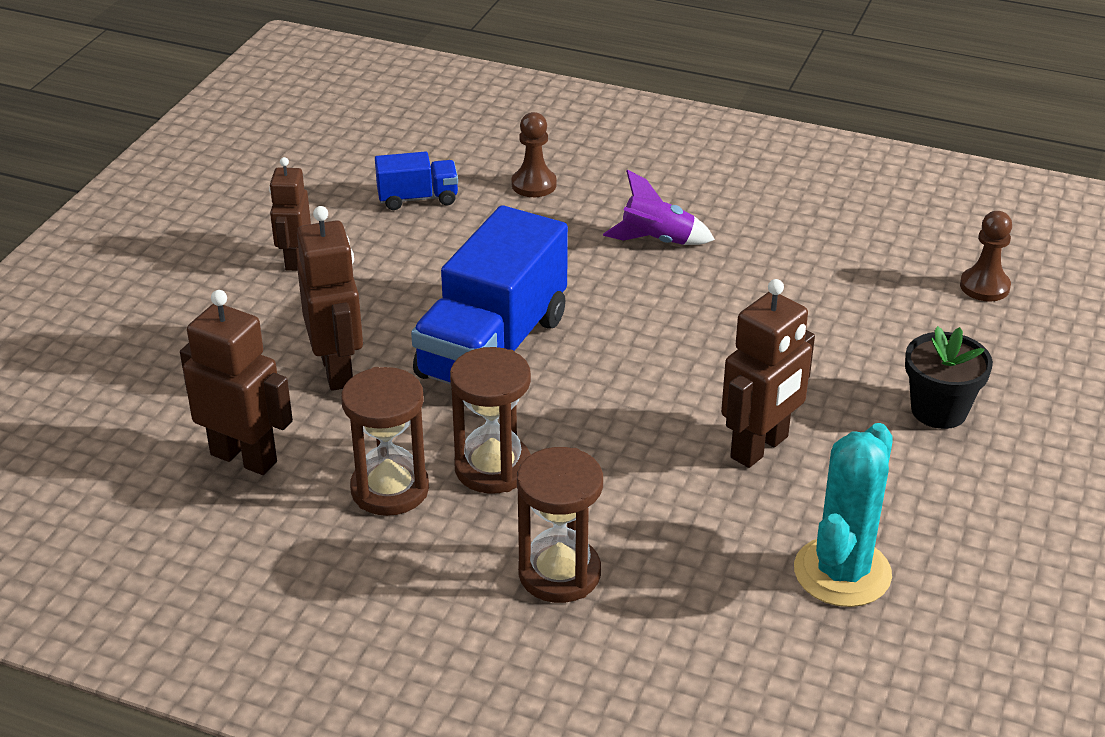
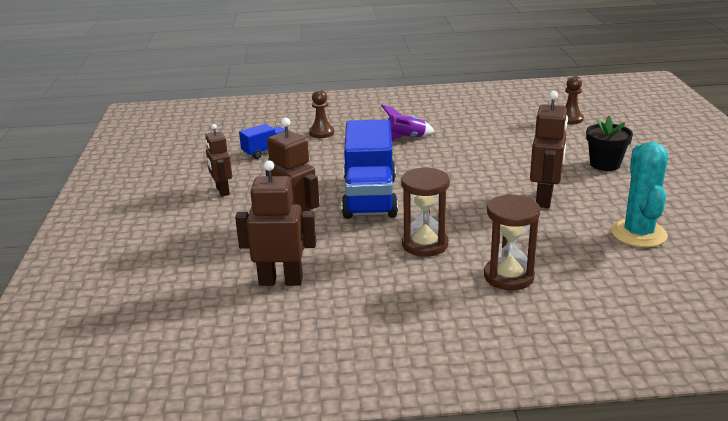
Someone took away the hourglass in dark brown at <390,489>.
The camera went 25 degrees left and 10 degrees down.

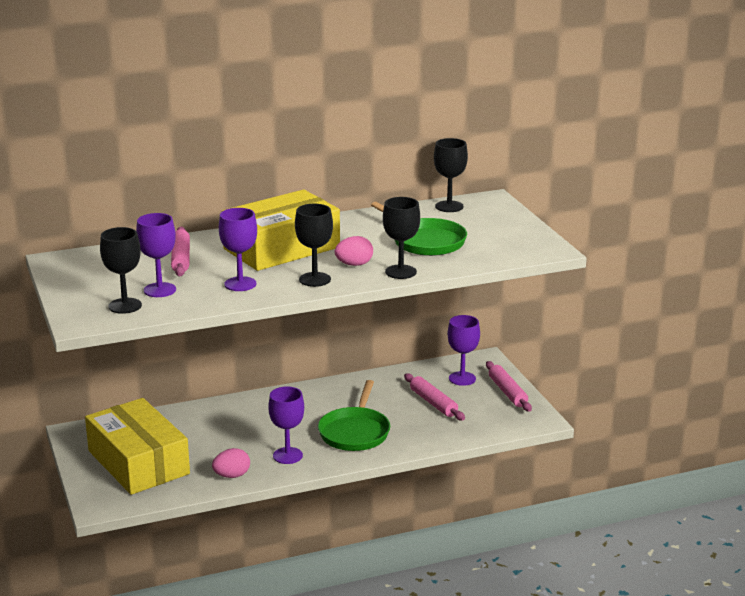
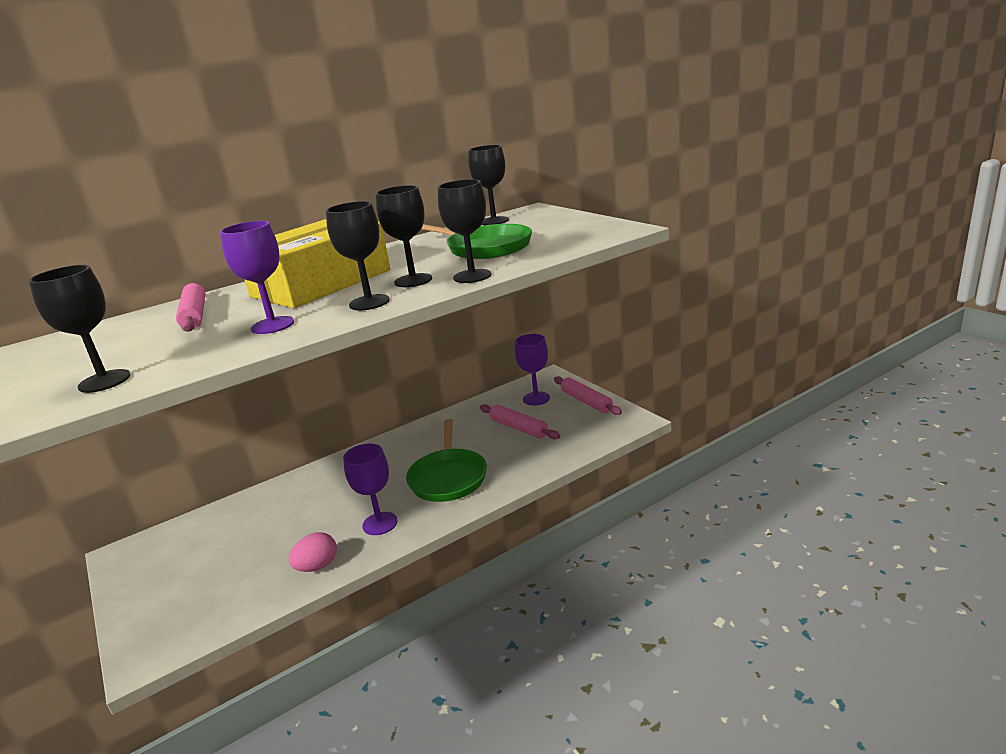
Someone took away the package in golden at <138,462>.
Someone took away the wine glass in royal purple at <160,290>.
Someone swapped the toy egg in rose-pink at <354,264> for the wine glass in ebony at <413,280>.
The camera went 10 degrees left and 0 degrees up.

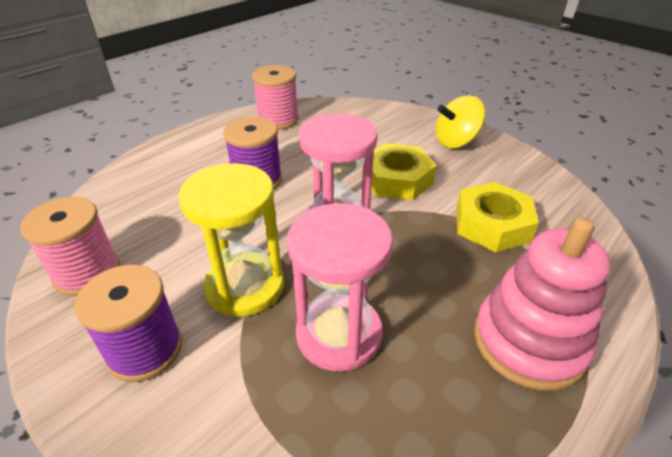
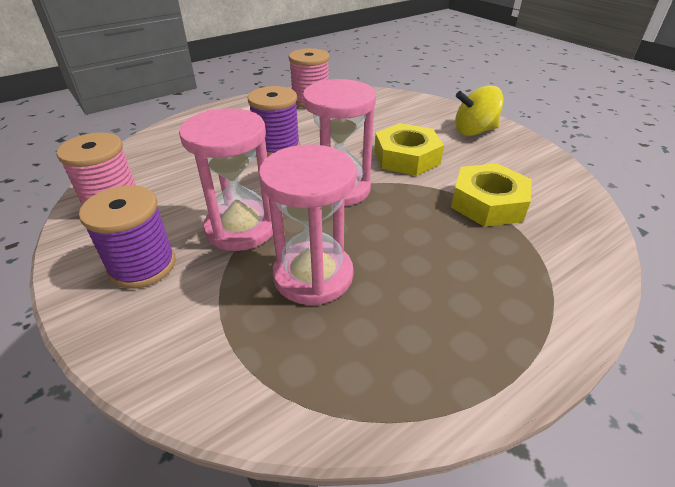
Someone took away the stacking toy in rose-pink at <529,342>.
Someone repainted the hourglass in golden at <245,286>, which became the hourglass in rose-pink at <241,228>.
The camera went 10 degrees right and 0 degrees up.

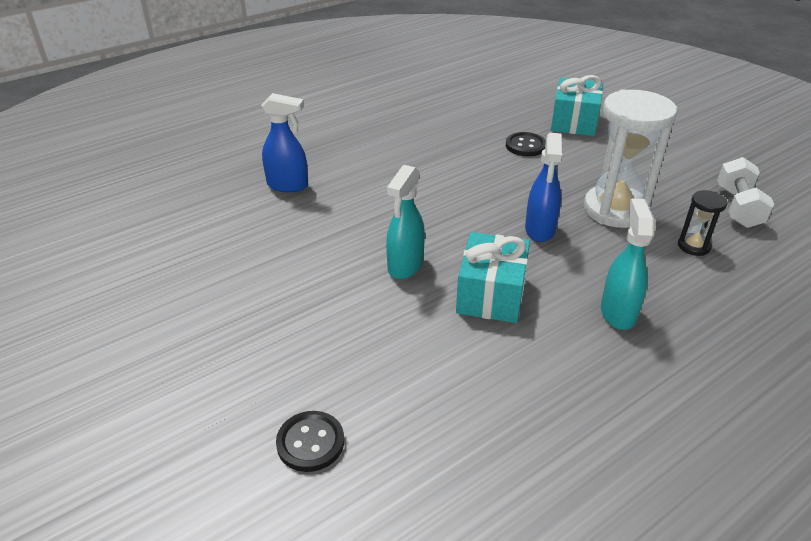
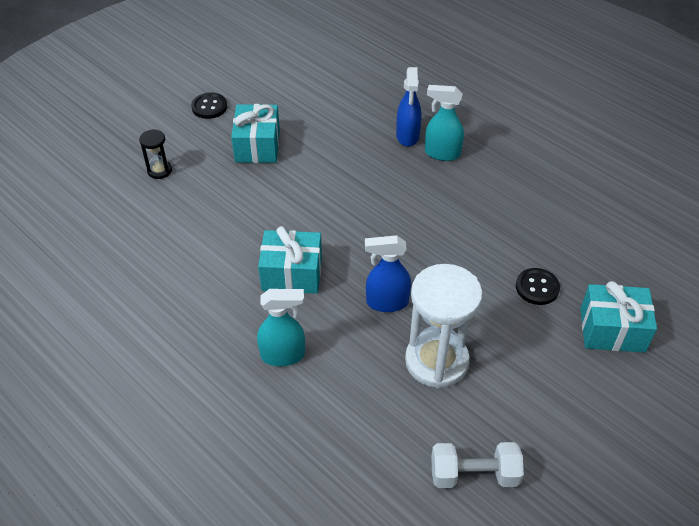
Someone put down the wrapped gift in teal at <257,146>.
Someone carried the shirt button in ebony from <310,442> to <209,107>.
Someone carried the spray bottle in teal from <405,266> to <442,153>.
Someone carried the hourglass in ebony from <693,246> to <159,171>.
The camera went 80 degrees right and 10 degrees up.

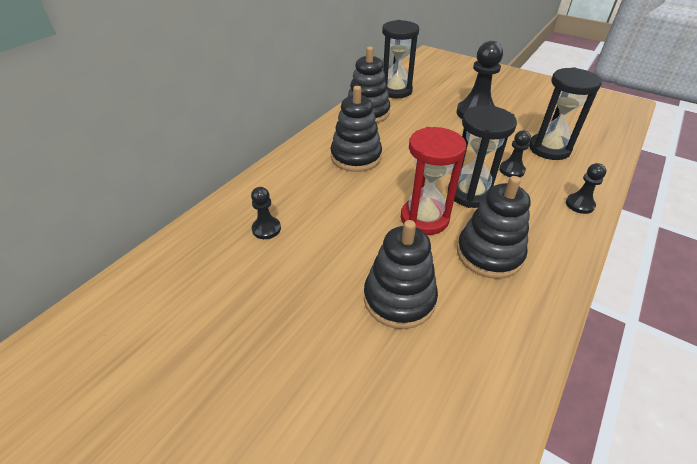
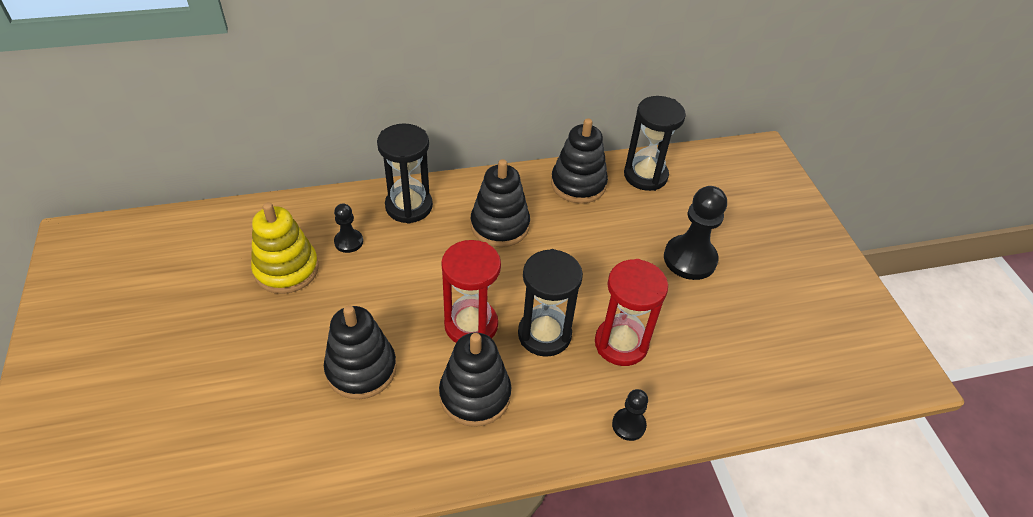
Someone put down the stacking toy in golden at <286,269>.
Someone carried the hourglass in ebony from <549,149> to <409,206>.
Someone swapped the pawn in ebony at <511,170> for the hourglass in scarlet at <621,343>.
The camera went 40 degrees right and 5 degrees up.

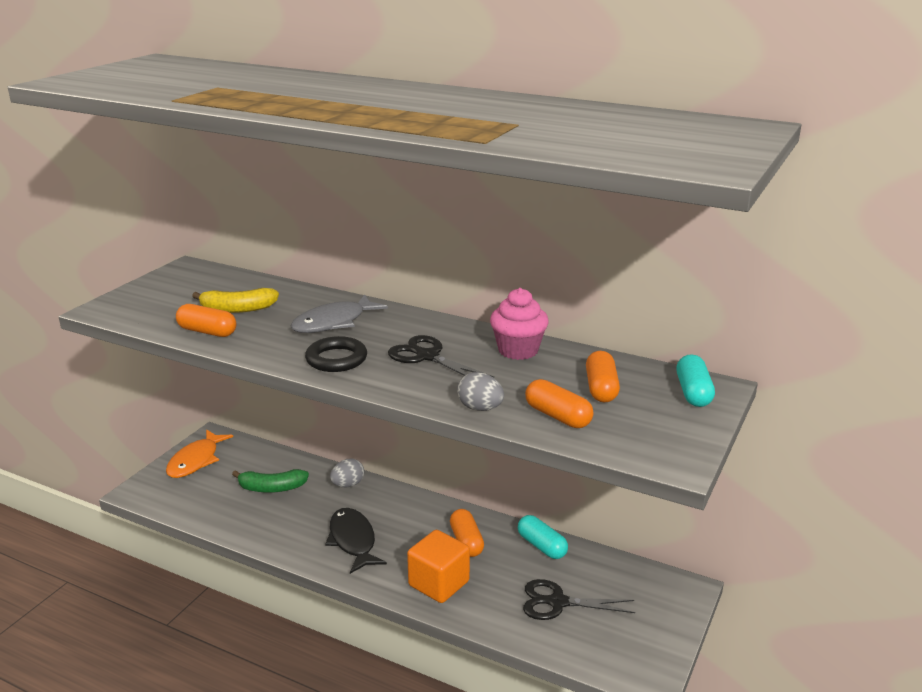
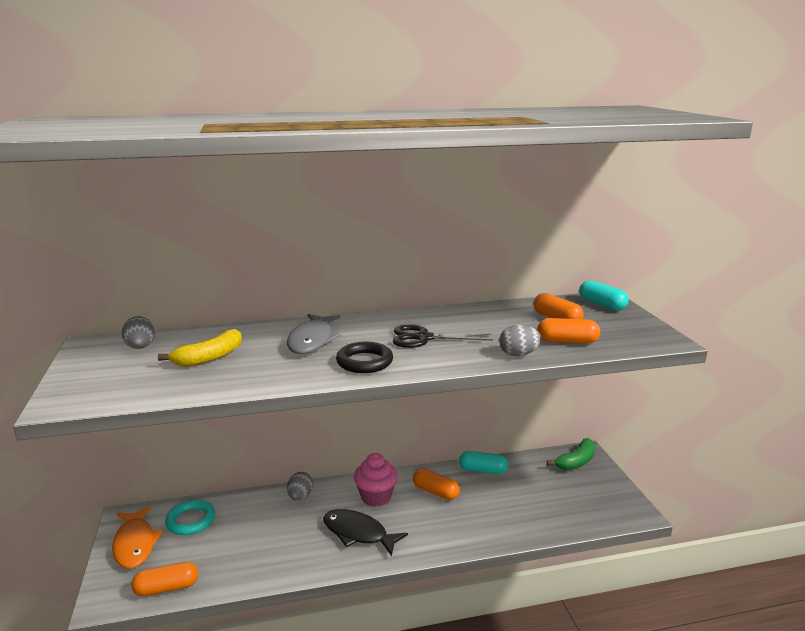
Someone took away the cube in orange at <439,583>.
Someone took away the pair of scissors in ebony at <558,602>.
Someone put down the toy egg in gray at <140,346>.
Someone put down the torus in teal at <191,520>.
Someone carried the capsule in orange from <207,332> to <167,588>.
Someone carried the banana in leaf-green from <271,488> to <576,461>.
Someone carried the fairy cake in rose-pink from <518,350> to <376,497>.
The camera went 40 degrees left and 5 degrees down.

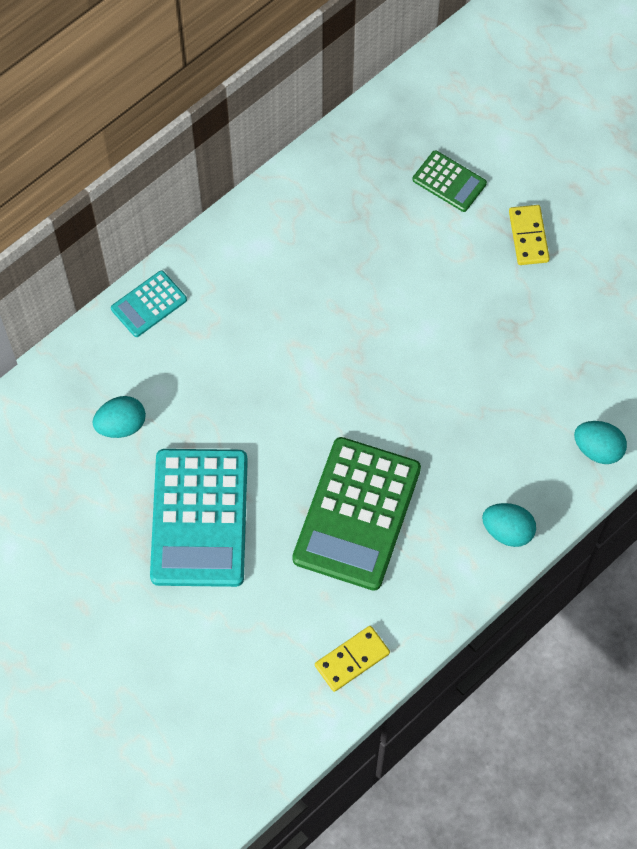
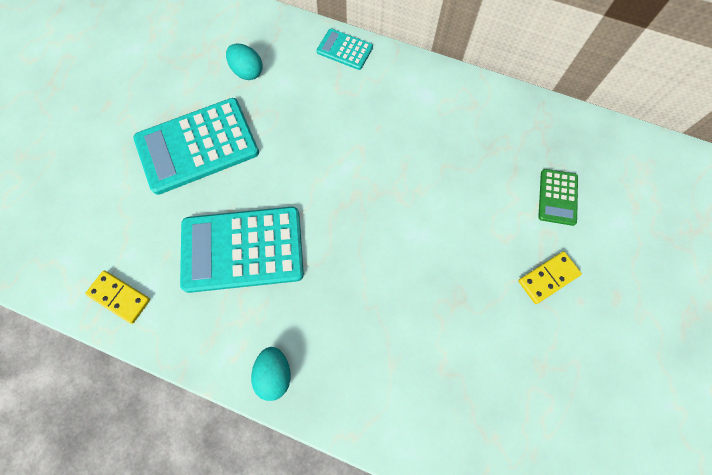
Someone took away the toy egg in teal at <597,449>.
Someone repainted the calculator in leaf-green at <356,514>, which became the calculator in teal at <242,249>.
The camera went 65 degrees right and 5 degrees up.

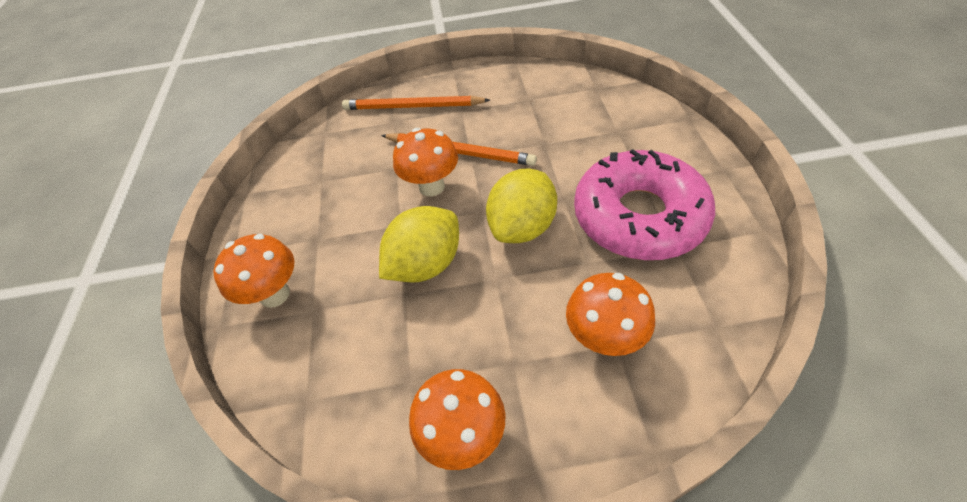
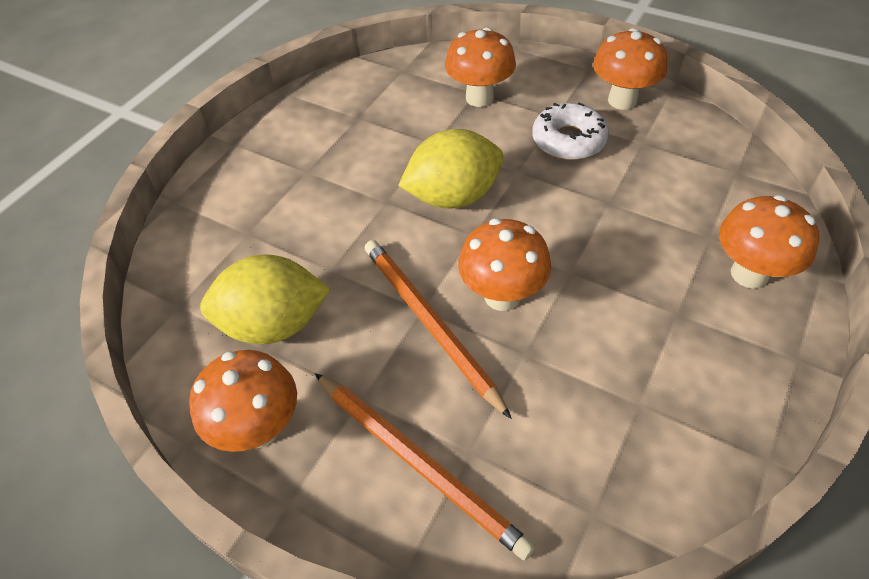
Someone took away the doughnut in rose-pink at <639,216>.
Someone put down the toadstool in orange at <259,429>.
Someone put down the doughnut in snow-white at <568,140>.
Someone carried the citrus fruit in golden from <426,264> to <274,324>.
The camera went 145 degrees left and 0 degrees up.

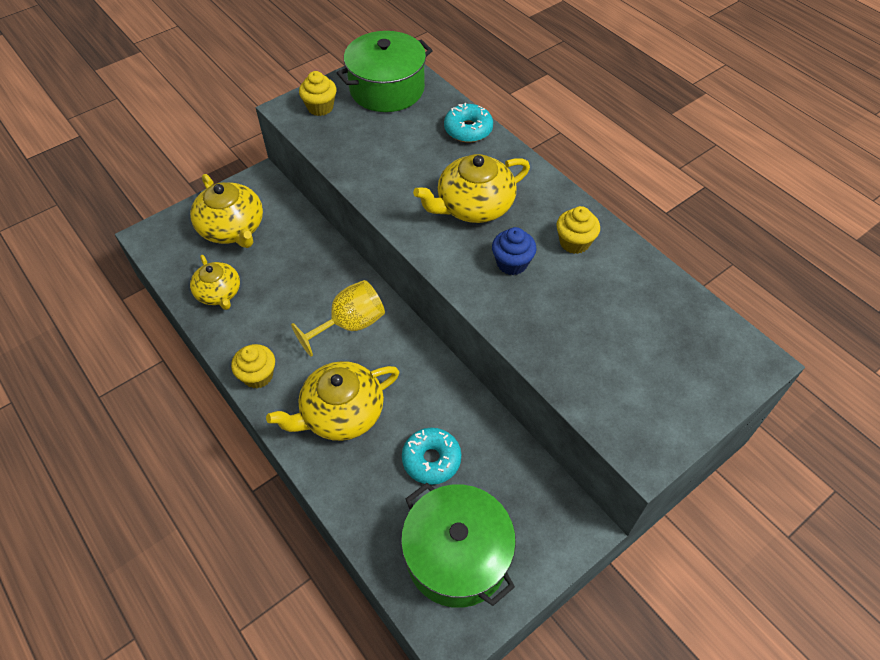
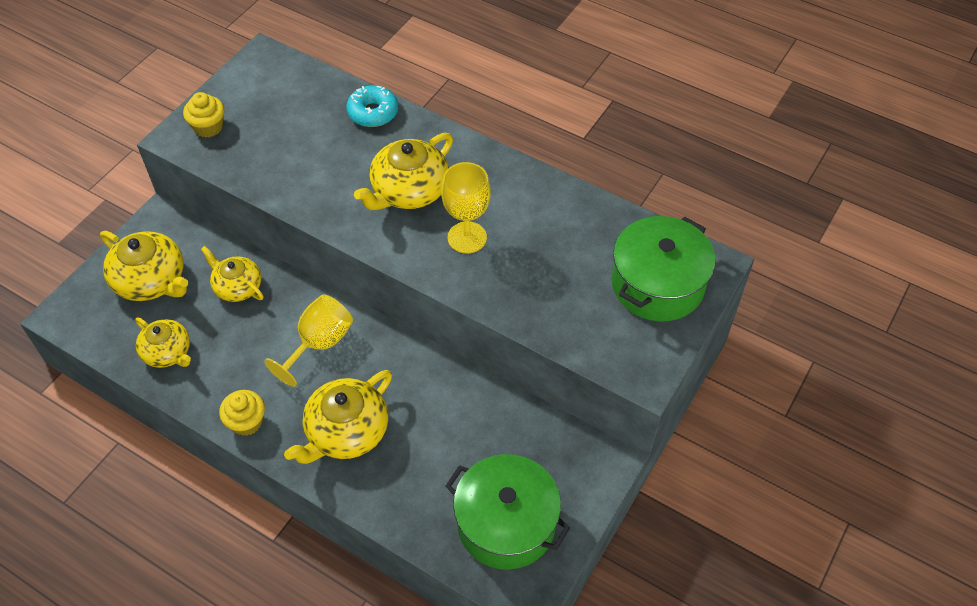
Someone took away the doughnut in teal at <431,459>.
Someone took away the fairy cake in golden at <574,242>.
Someone put down the teapot in golden at <237,286>.
Someone carried the cooking pot in leaf-green from <387,89> to <657,284>.
Someone swapped the fairy cake in cobalt at <512,263> for the wine glass in golden at <467,237>.
The camera went 20 degrees left and 0 degrees up.

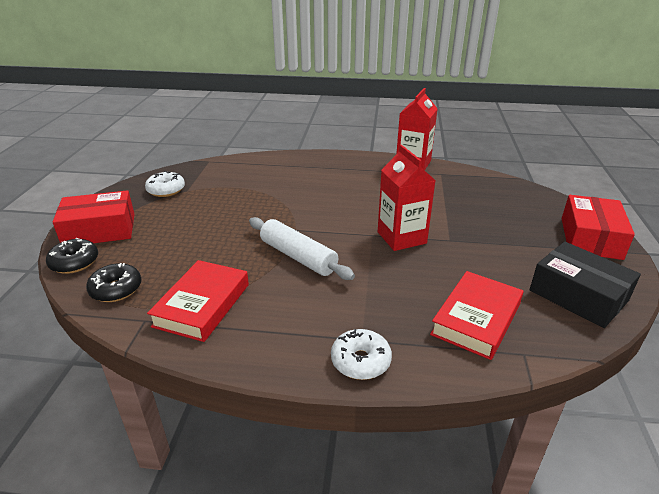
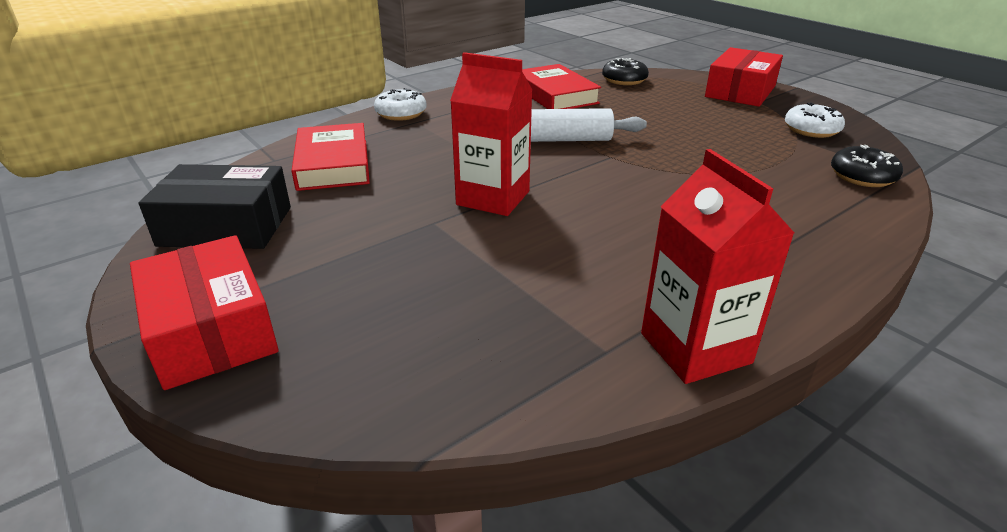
Someone carried the doughnut in ebony from <74,263> to <862,177>.
The camera went 135 degrees right and 0 degrees up.

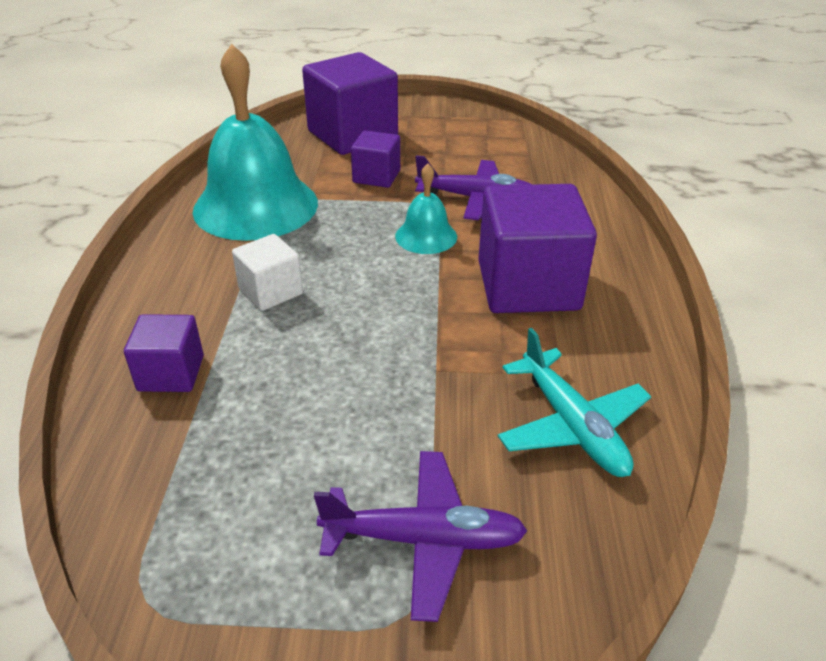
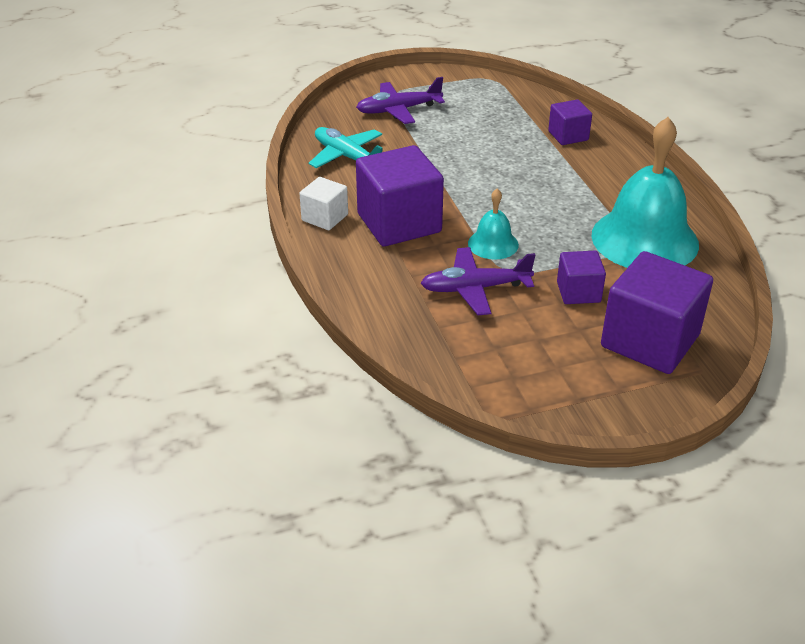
Someone carried the cube in snow-white from <271,291> to <325,218>.
The camera went 160 degrees right and 0 degrees up.

